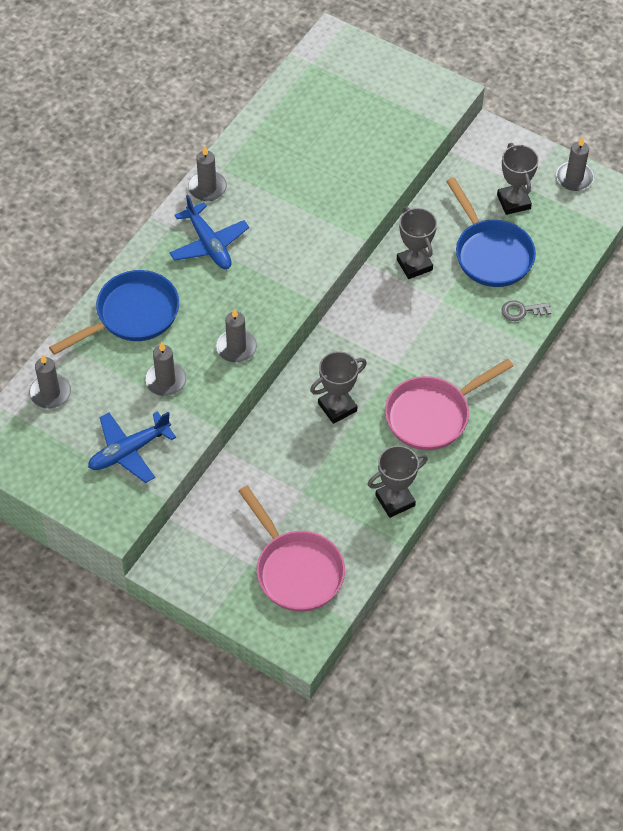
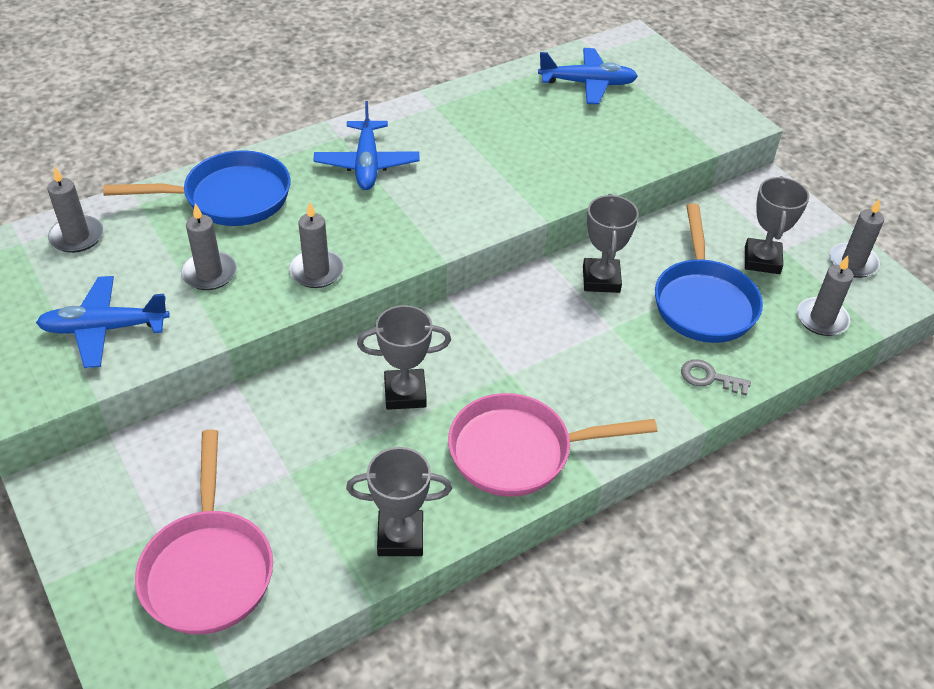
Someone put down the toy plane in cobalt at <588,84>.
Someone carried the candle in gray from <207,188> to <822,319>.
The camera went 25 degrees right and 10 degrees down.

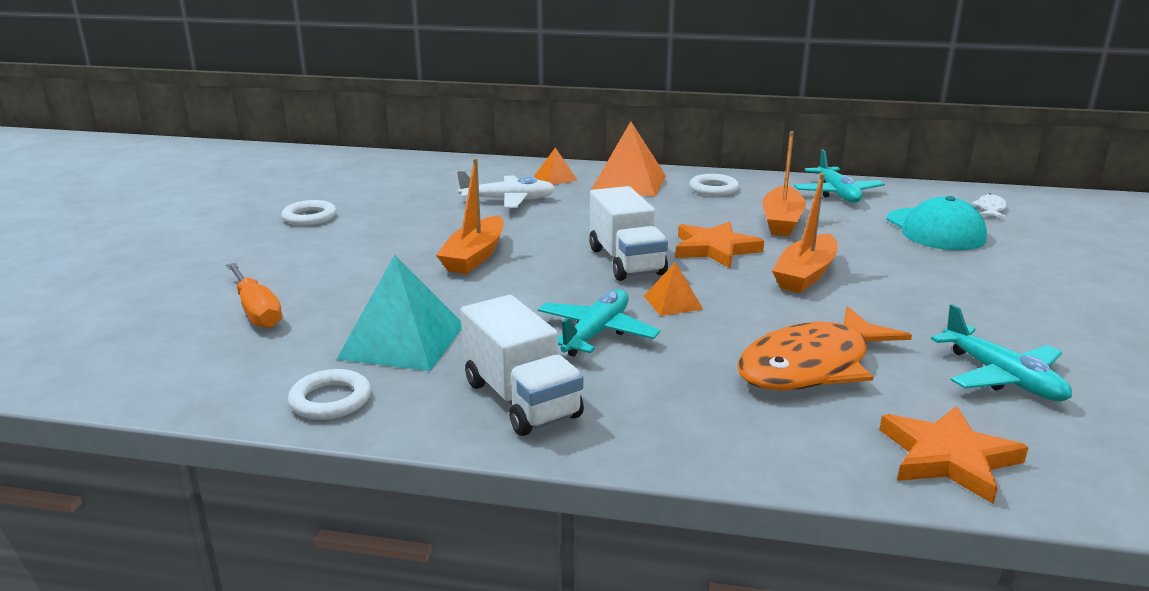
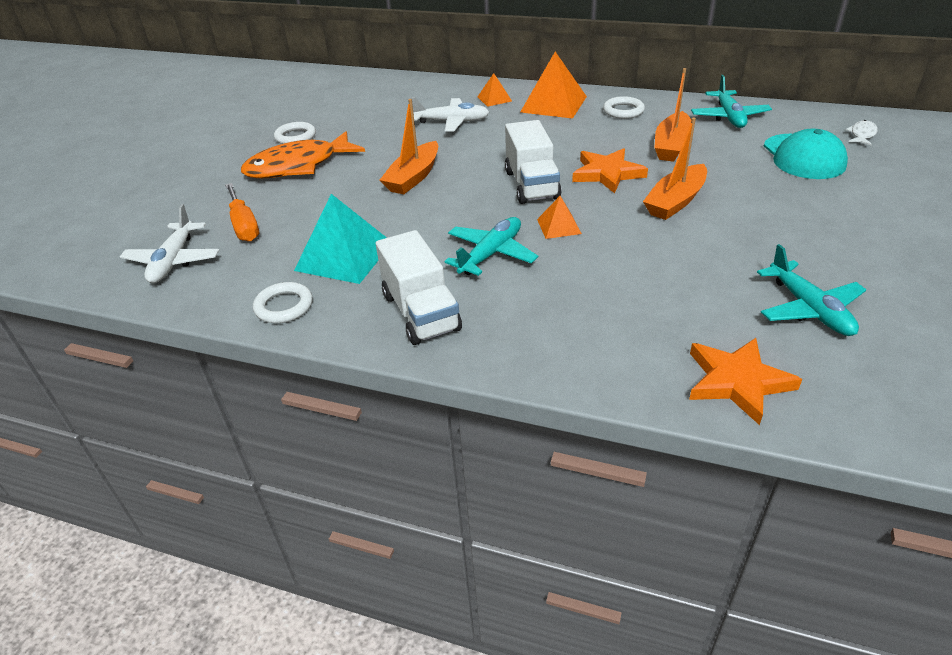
Someone put down the toy plane in snow-white at <173,261>.
Someone carried the fish figure in orange from <811,366> to <298,166>.
The camera went 10 degrees right and 15 degrees up.

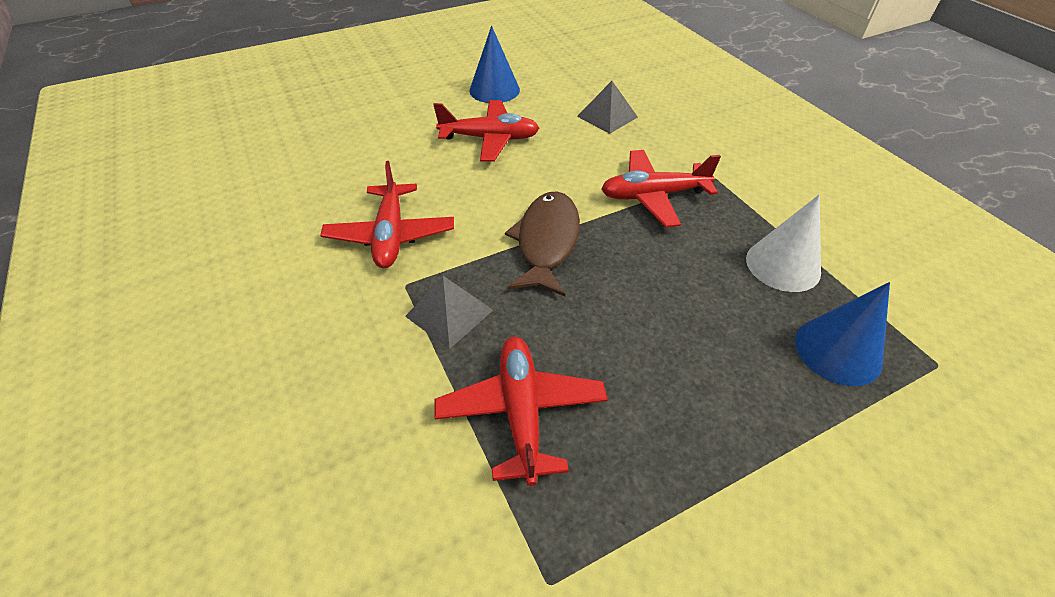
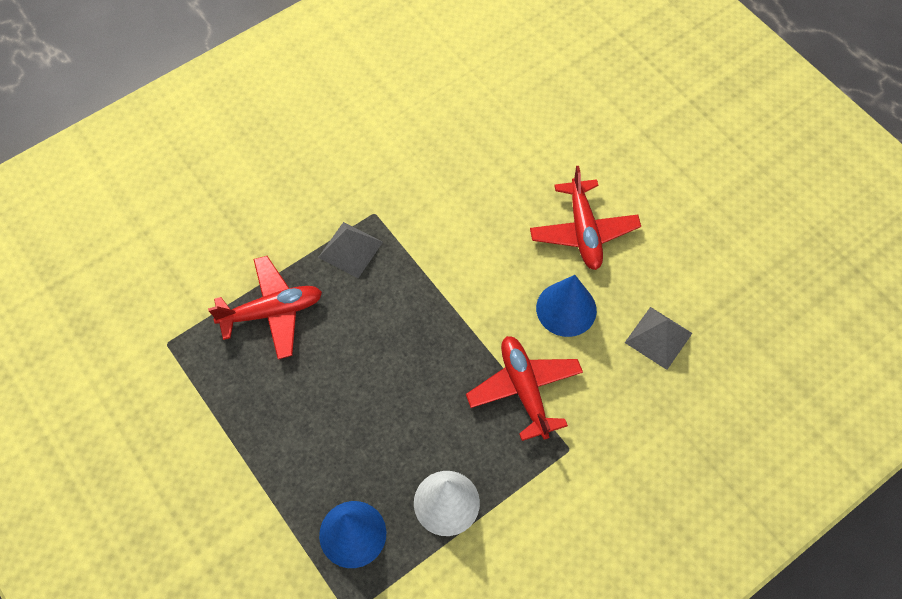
Someone took away the toy plane in scarlet at <391,235>.
Someone took away the fish figure in dark brown at <546,242>.
Someone carried the cone shape in cobalt from <494,90> to <566,309>.
The camera went 80 degrees right and 15 degrees up.

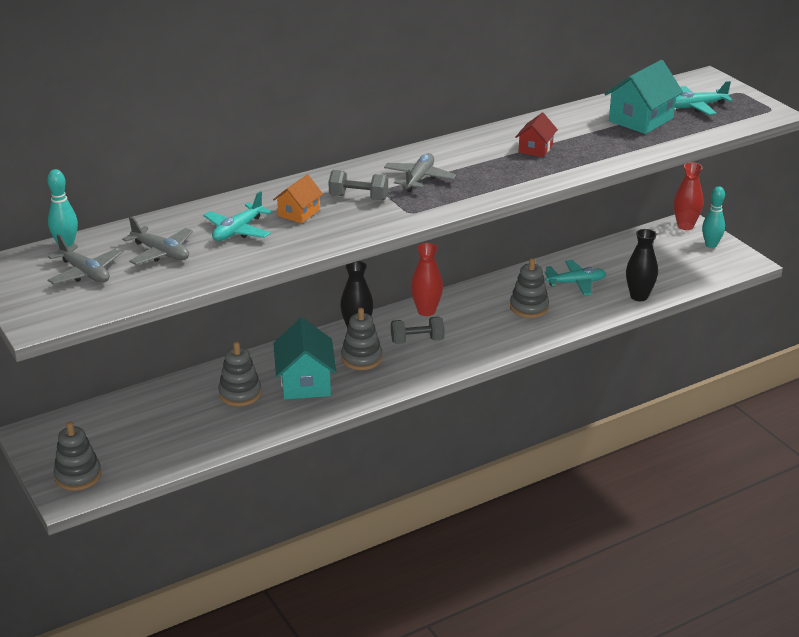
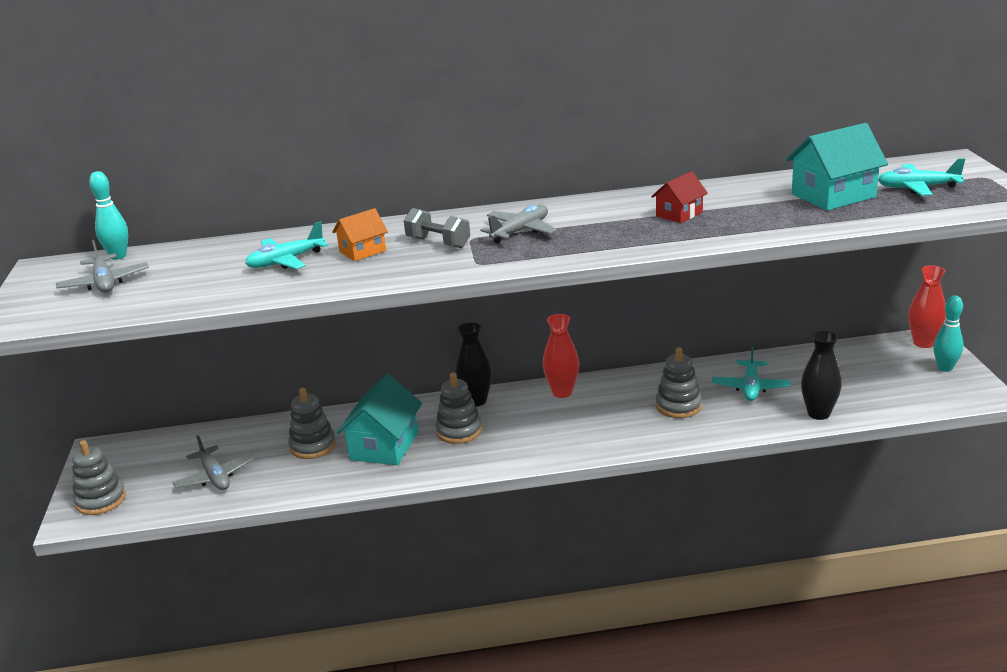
Someone took away the free weight in gray at <417,341>.
Someone carried the toy plane in gray from <161,253> to <215,477>.
Someone rotated the toy plane in teal at <576,283> by 90 degrees clockwise.
The camera went 25 degrees right and 5 degrees down.

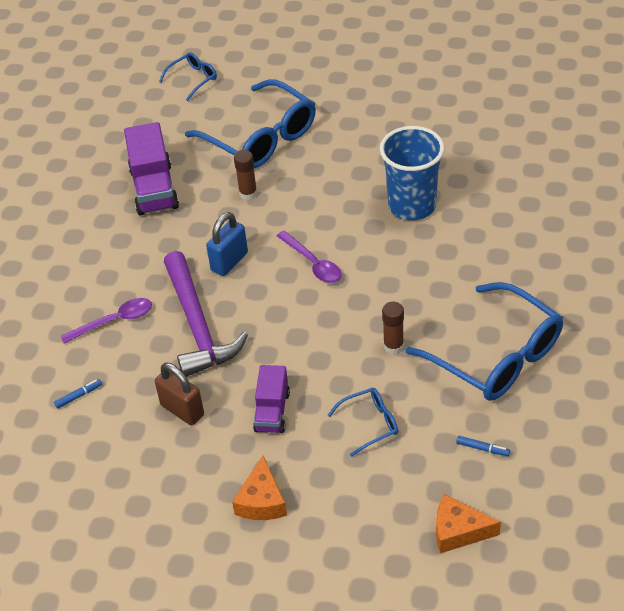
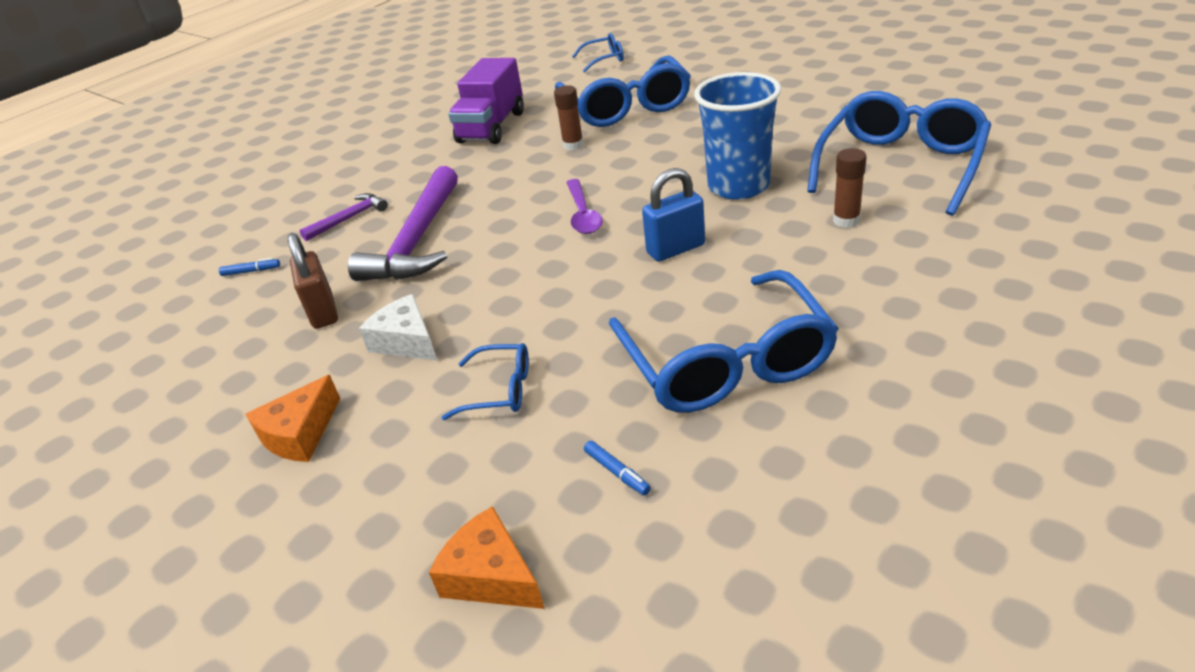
Someone put down the glasses in cobalt at <900,165>.
Someone carried the lock in cobalt from <229,261> to <675,249>.
Someone carried the stick of glue in dark brown from <393,346> to <846,220>.
Someone swapped the tablespoon in royal purple at <114,321> for the carpenter's hammer in royal purple at <349,218>.
Someone swapped the lorry in royal purple at <272,411> for the cheese wedge in snow-white at <406,341>.
The camera went 30 degrees right and 10 degrees down.

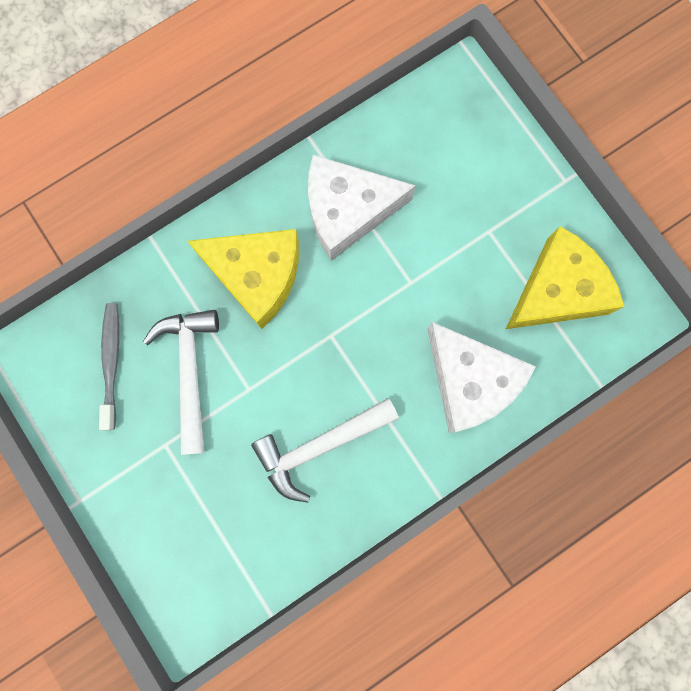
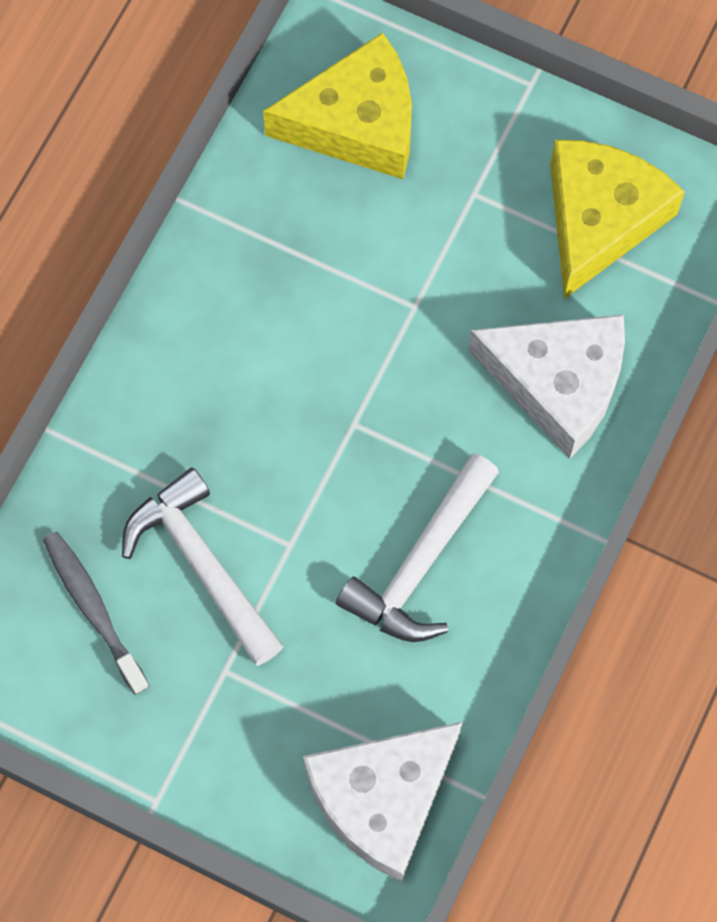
Someone carried the cheese wedge in golden from <256,275> to <356,123>.
Someone carried the cheese wedge in snow-white from <347,211> to <383,798>.
The camera went 30 degrees left and 10 degrees down.

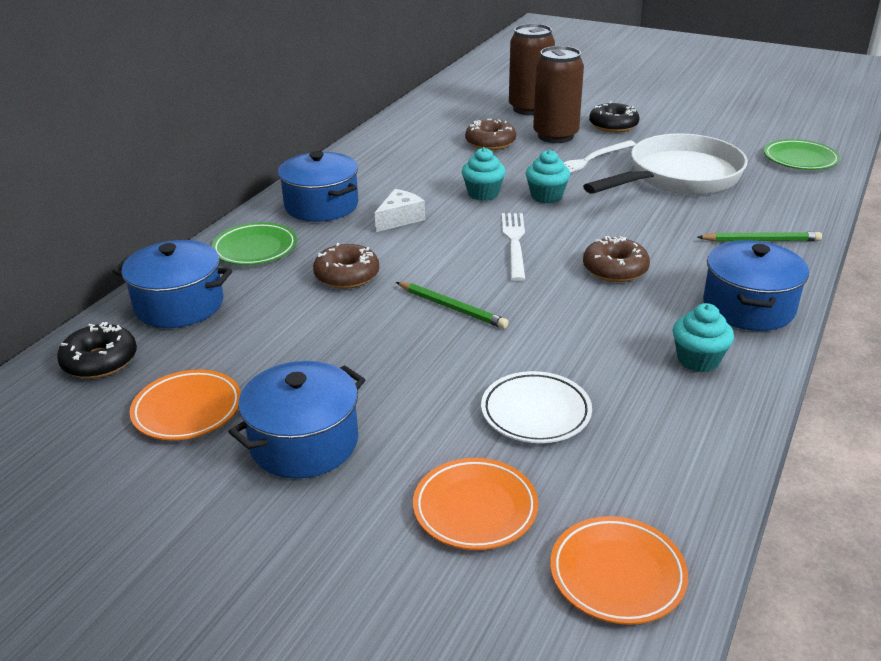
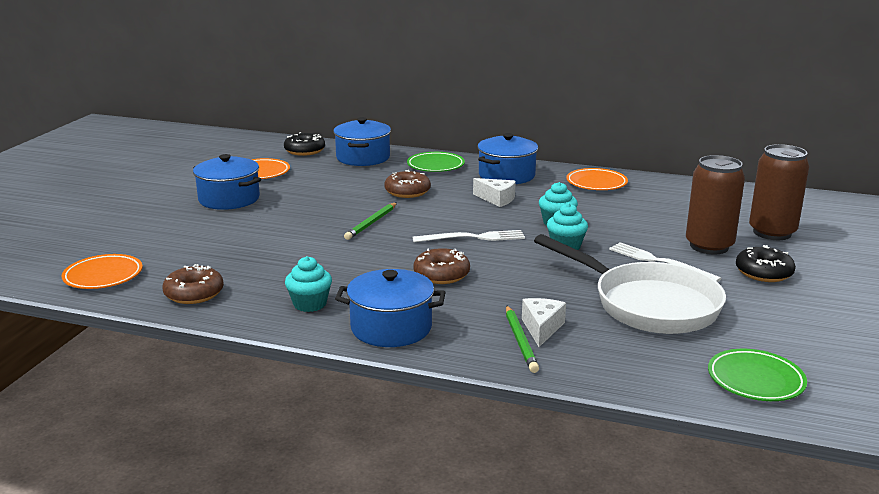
Someone took away the dinner plate in snow-white at <535,412>.
Someone put down the cheese wedge in snow-white at <542,328>.
Someone carried the dinner plate in orange from <475,508> to <596,183>.
Someone carried the doughnut in dark brown from <490,143> to <194,294>.
The camera went 80 degrees right and 10 degrees down.

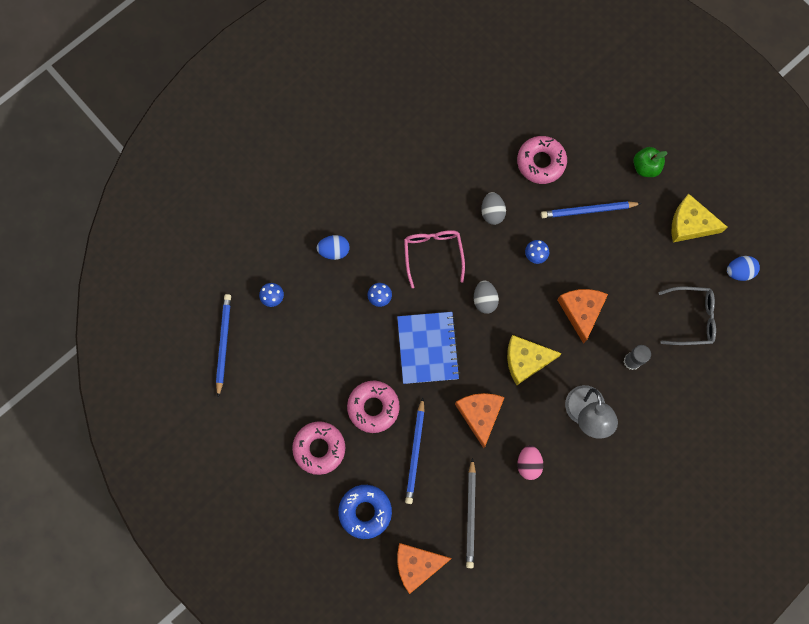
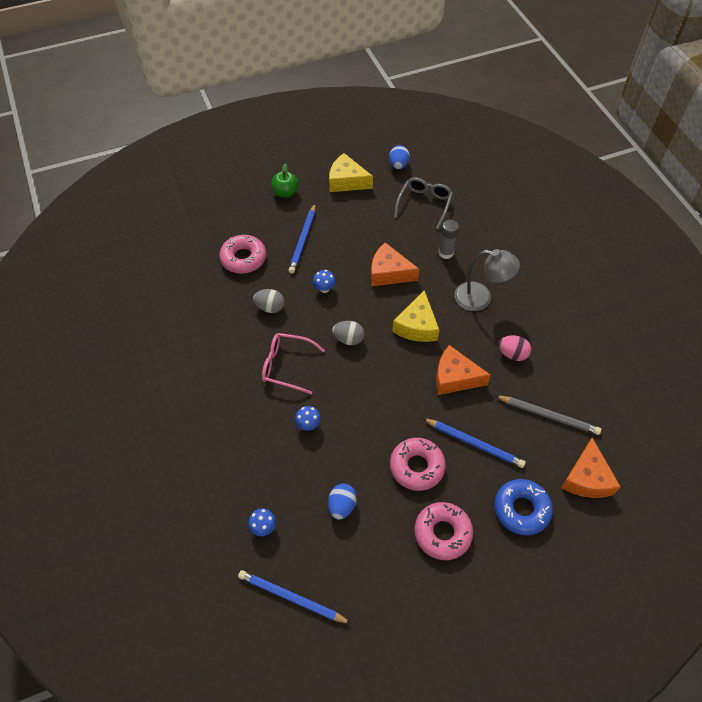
Someone took away the notebook in cobalt at <427,348>.
Someone carried the toy egg in cobalt from <334,250> to <342,506>.
Someone rotated the cheese wedge in golden at <690,224> by 75 degrees clockwise.
The camera went 70 degrees left and 20 degrees down.

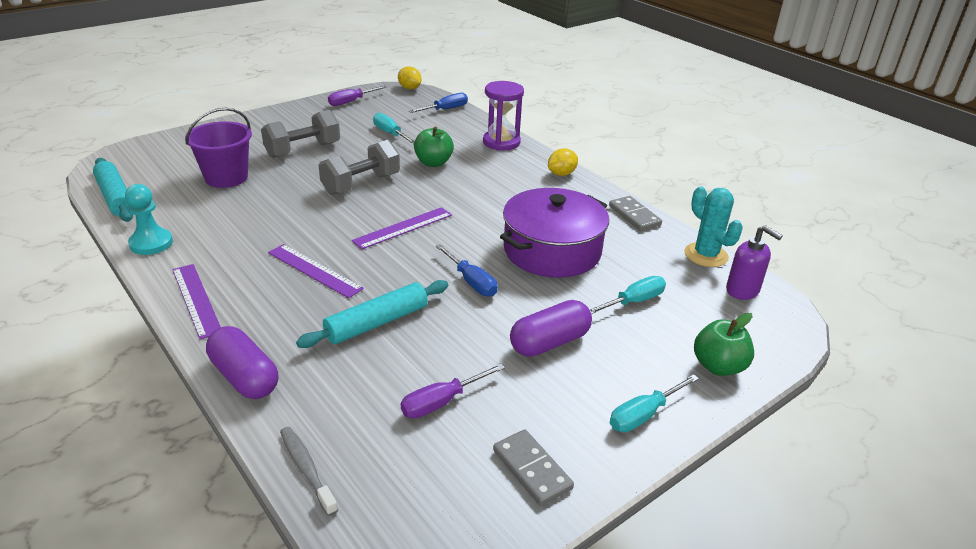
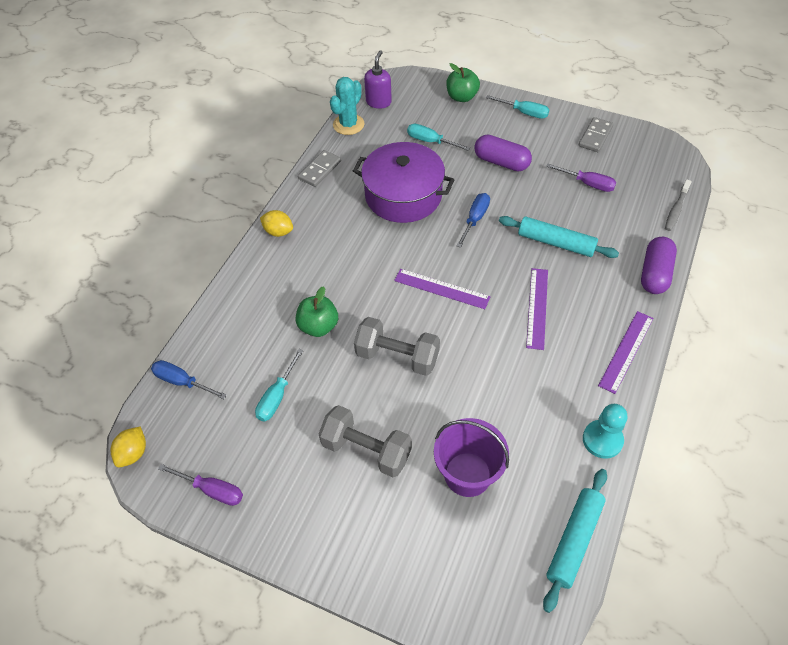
Someone took away the hourglass in royal purple at <501,142>.
The camera went 115 degrees left and 20 degrees up.

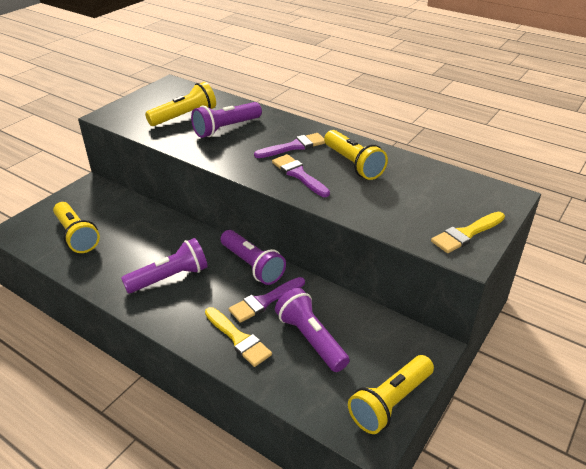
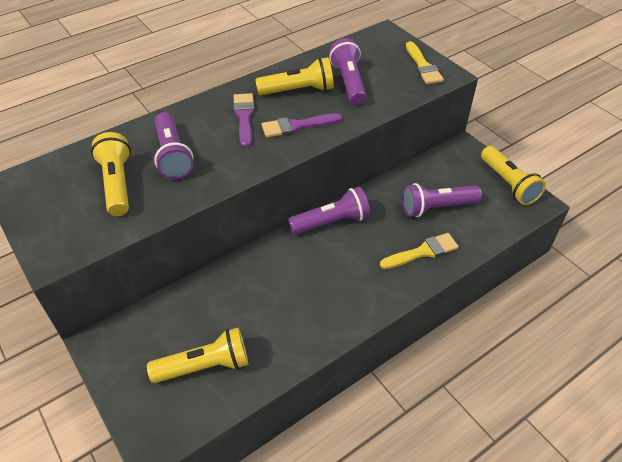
Someone took away the paintbrush in royal purple at <265,301>.
Someone carried the pocket torch in royal purple from <170,277> to <349,82>.
The camera went 70 degrees left and 10 degrees up.

